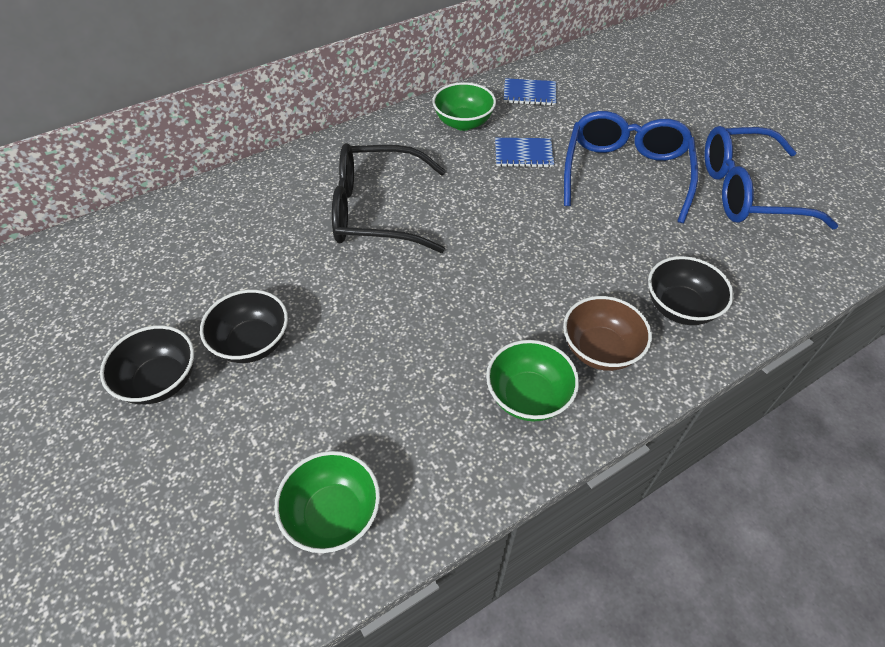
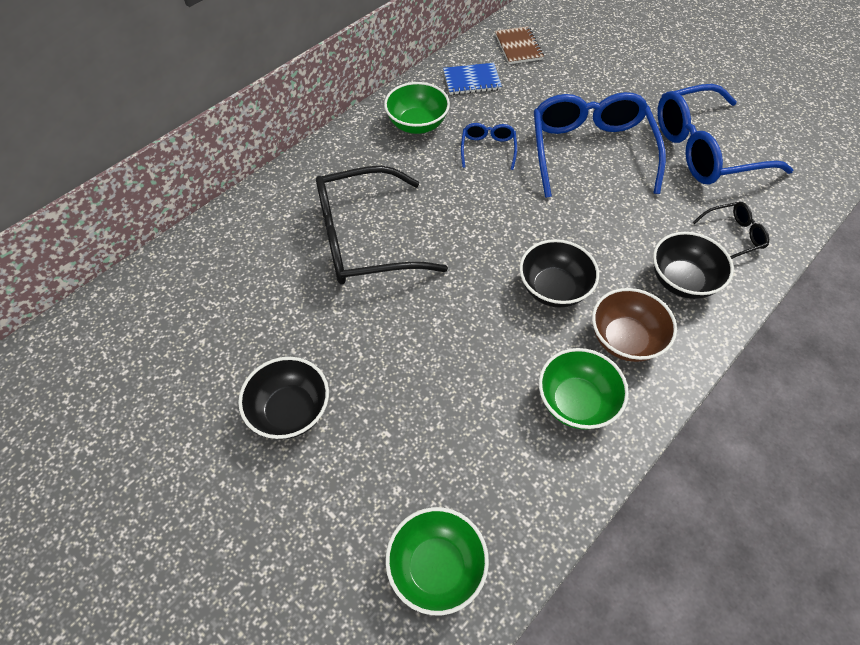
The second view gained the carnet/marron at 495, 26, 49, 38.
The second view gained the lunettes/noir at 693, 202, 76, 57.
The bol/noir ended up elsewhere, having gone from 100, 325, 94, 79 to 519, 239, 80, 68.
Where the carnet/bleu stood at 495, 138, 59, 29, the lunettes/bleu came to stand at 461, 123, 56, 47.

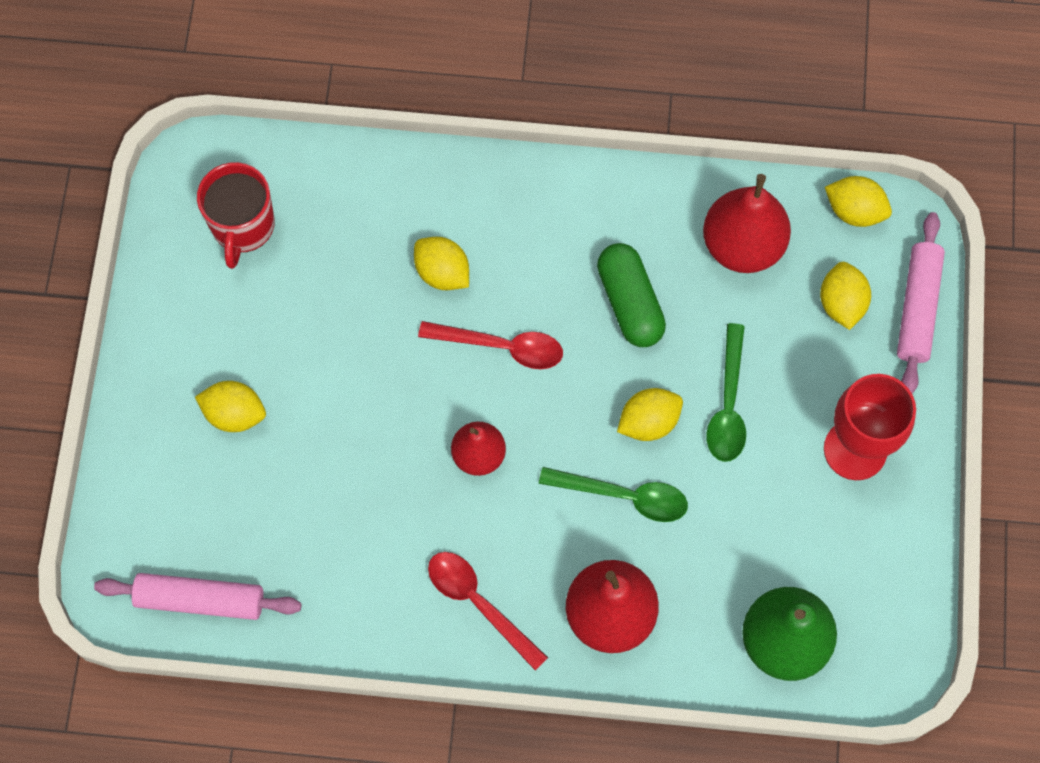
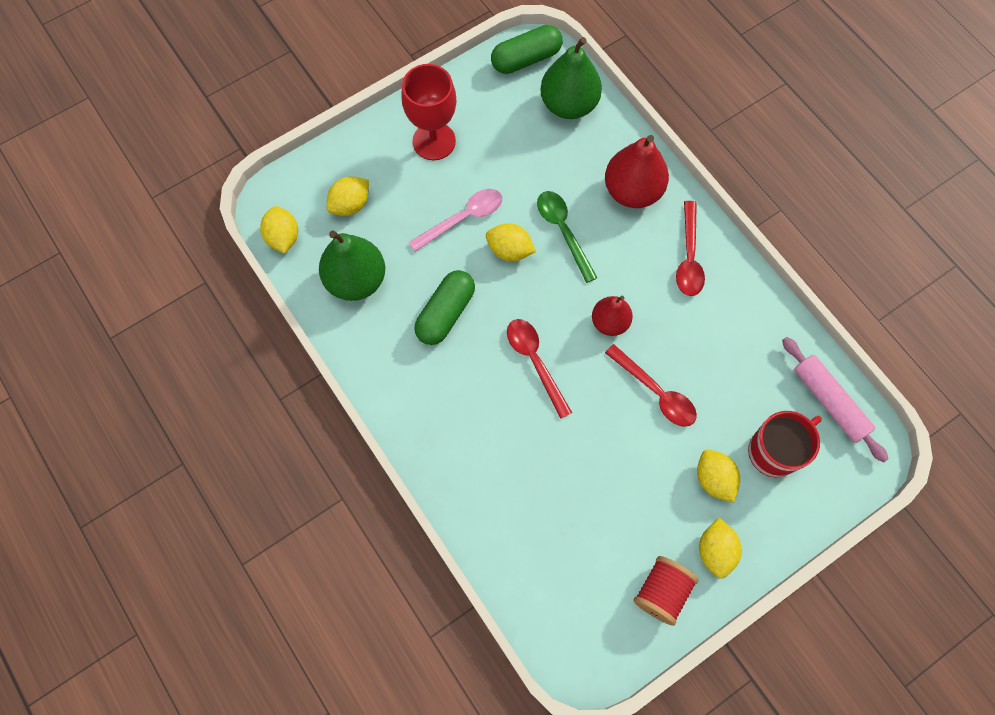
The second view lost the rouleau à pâtisserie/rose at 897, 212, 48, 182.
The second view gained the gélule/vert at 491, 25, 71, 49.
The second view gained the cuillère/rouge at 605, 344, 92, 83.
The second view gained the bobine/rouge at 633, 556, 65, 70.
The tasse/rouge ended up elsewhere, having gone from 197, 162, 78, 107 to 748, 411, 74, 66.
The citron/jaune ended up elsewhere, having gone from 414, 237, 55, 53 to 699, 517, 43, 62.
What was the poire/rouge at 703, 174, 88, 99 turned into the poire/vert at 319, 231, 66, 70.
What was the cuillère/vert at 706, 323, 40, 139 turned into the cuillère/rose at 409, 189, 93, 63.

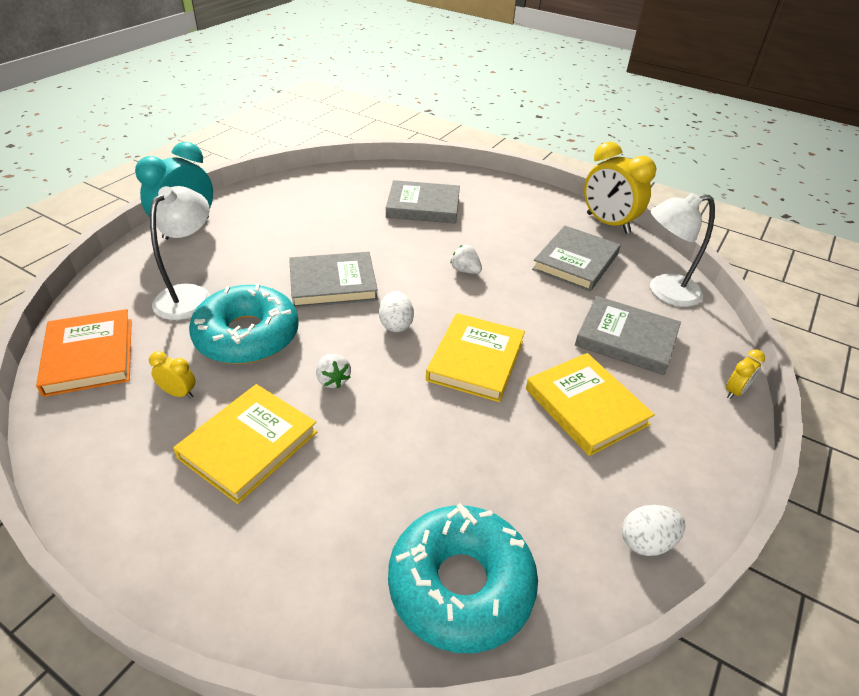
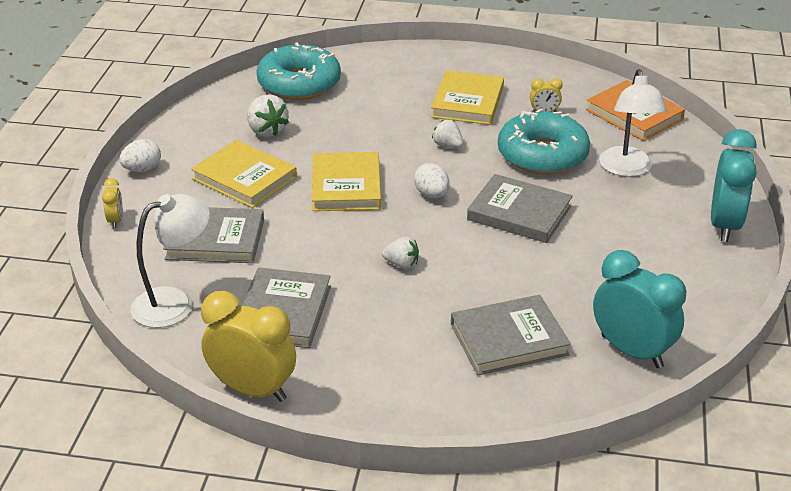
The second view gained the fraise/blanc at 247, 94, 42, 43.
The second view gained the réveil/turquoise at 593, 250, 93, 118.
The œuf/blanc ended up elsewhere, having gone from 622, 505, 63, 51 to 119, 139, 42, 33.
The livre/gris at 289, 252, 89, 56 ended up facing another way, 60 degrees clockwise from before.
The réveil/jaune at 726, 350, 39, 49 ended up facing another way, 150 degrees clockwise from before.

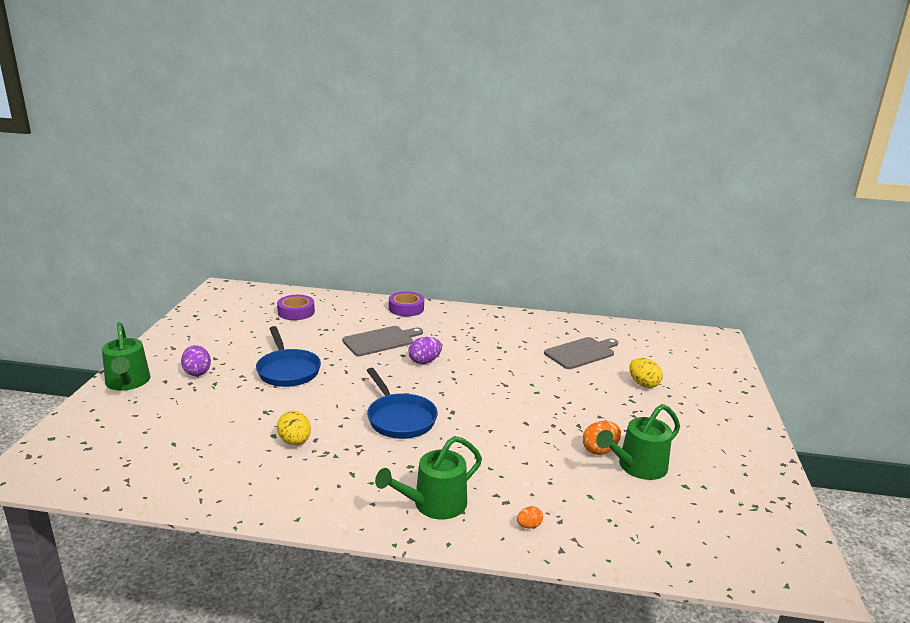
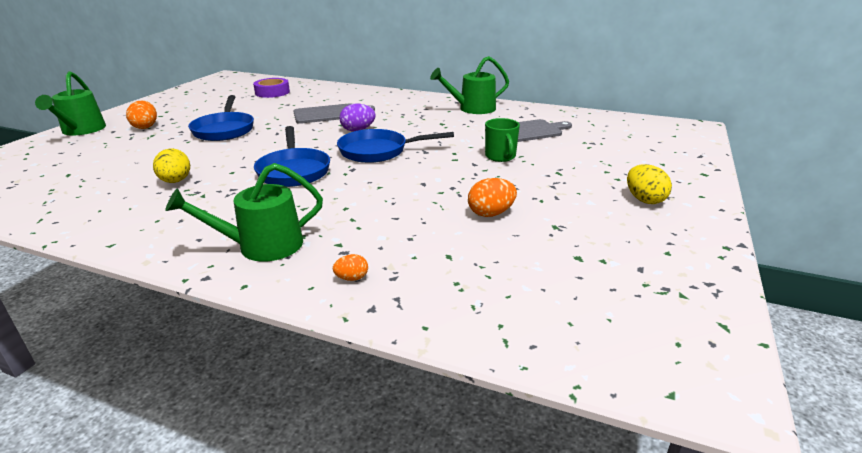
The second view lost the ruban adhésif/violet at 389, 291, 35, 25.
The second view gained the poêle/bleu at 337, 129, 117, 34.
The second view gained the tasse/vert at 485, 118, 35, 44.
The arrosoir/vert ended up elsewhere, having gone from 596, 404, 84, 76 to 430, 56, 79, 58.
The œuf/jaune ended up elsewhere, having gone from 629, 358, 34, 30 to 627, 164, 45, 40.
What was the œuf/violet at 181, 345, 30, 31 turned into the œuf/orange at 126, 101, 31, 28.

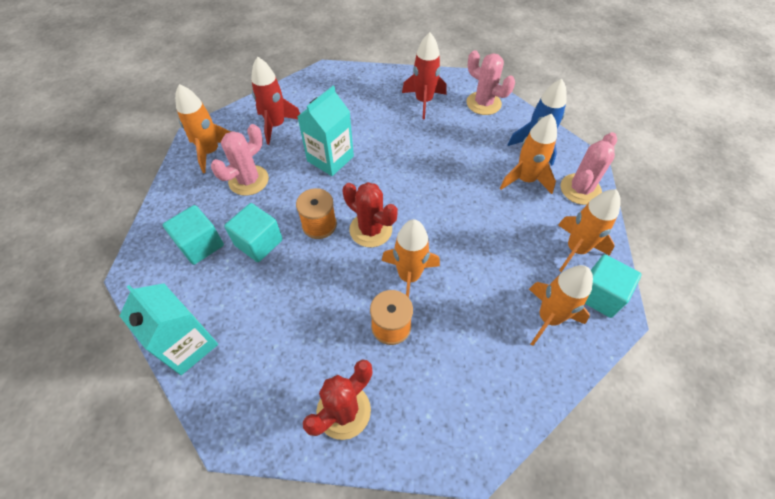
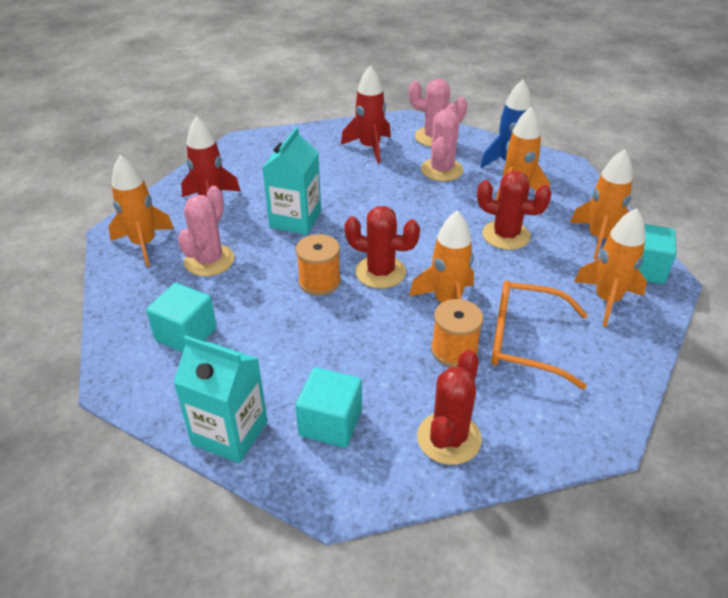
The second view gained the cactus/rouge at 477, 171, 75, 79.
The second view gained the lunettes/orange at 491, 280, 97, 109.
The cube/turquoise ended up elsewhere, having gone from 224, 203, 59, 59 to 296, 367, 66, 81.
The cactus/rose ended up elsewhere, having gone from 561, 132, 56, 73 to 421, 104, 43, 77.

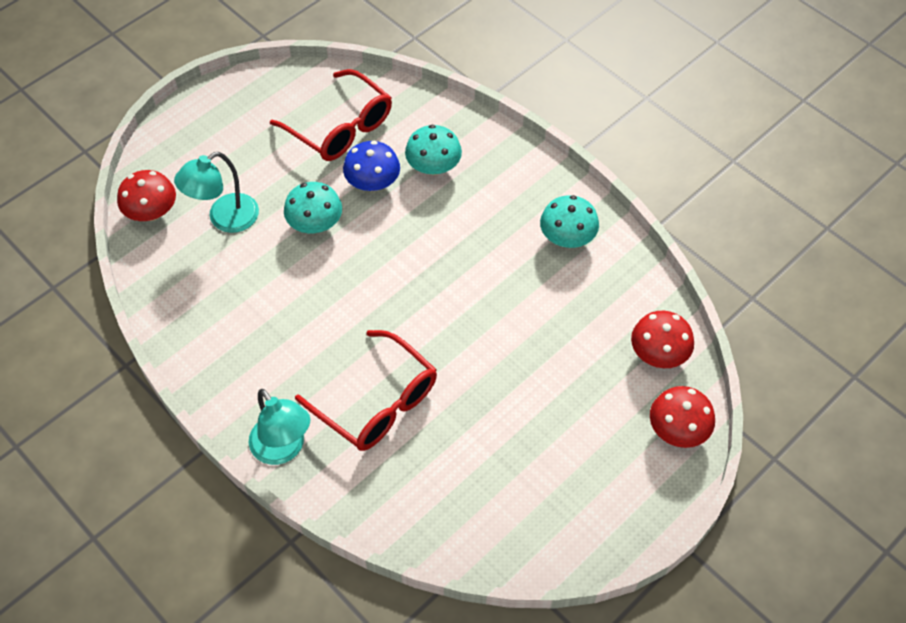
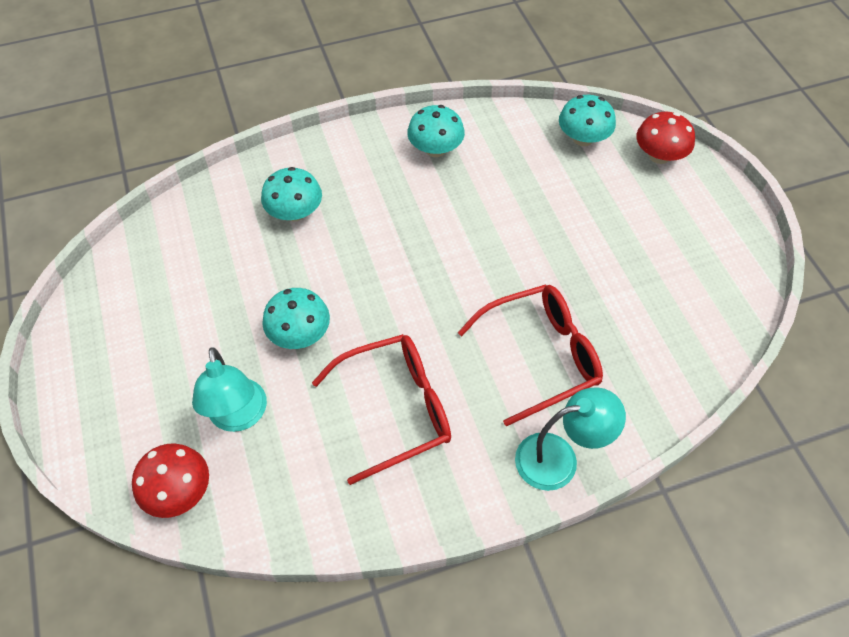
The second view lost the champignon/bleu at 343, 141, 57, 50.
The lunettes/rouge ended up elsewhere, having gone from 270, 69, 122, 92 to 312, 334, 139, 151.
What was the champignon/rouge at 631, 311, 63, 57 turned into the champignon/turquoise at 559, 95, 57, 51.

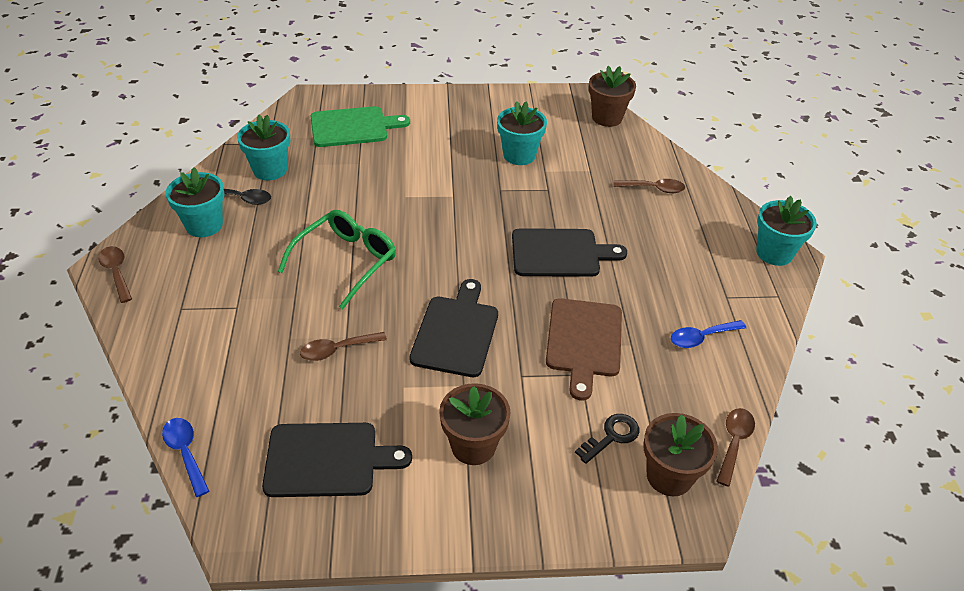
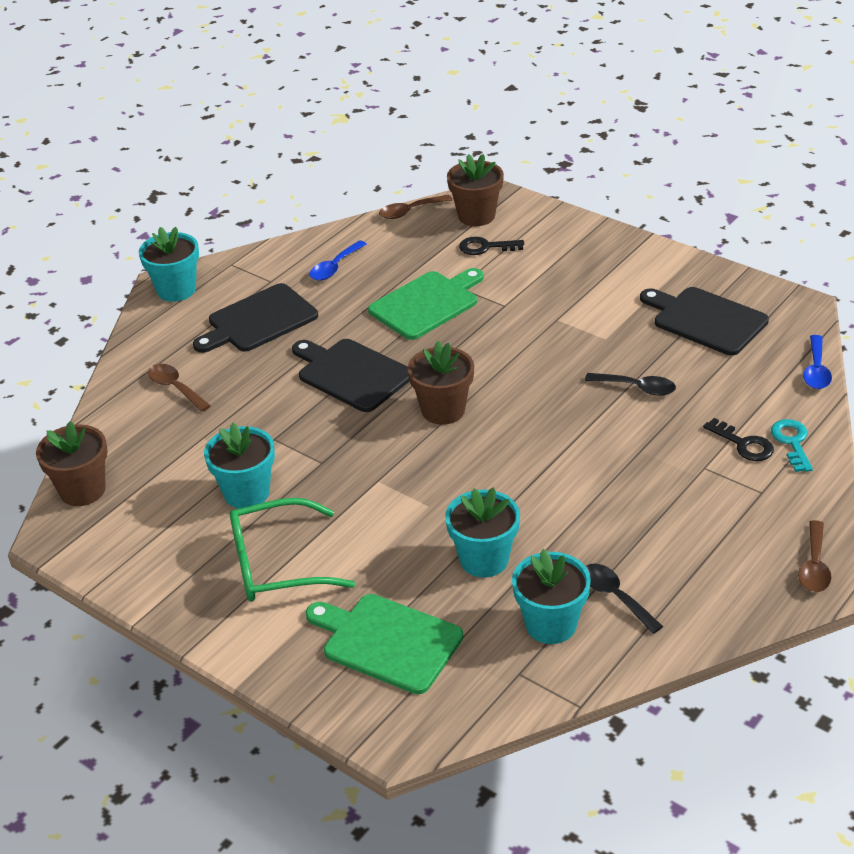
The second view gained the clé/noir at 703, 418, 71, 43.
The second view gained the clé/turquoise at 771, 419, 42, 53.
The pot de fleurs/turquoise ended up elsewhere, having gone from 165, 167, 60, 70 to 445, 487, 75, 91.
The lunettes/vert ended up elsewhere, having gone from 278, 210, 118, 99 to 230, 498, 125, 103.
The planche à découper/noir ended up elsewhere, having gone from 409, 279, 89, 98 to 193, 283, 125, 70.
The pot de fleurs/marron ended up elsewhere, having gone from 439, 383, 72, 82 to 407, 341, 67, 84.
What was the cuillère/marron at 300, 332, 87, 29 turned into the cuillère/noir at 585, 373, 91, 23.
What was the planche à découper/marron at 546, 298, 76, 102 turned into the planche à découper/vert at 368, 268, 116, 72.
The cuillère/bleu at 671, 320, 75, 28 ended up facing another way, 105 degrees clockwise from before.

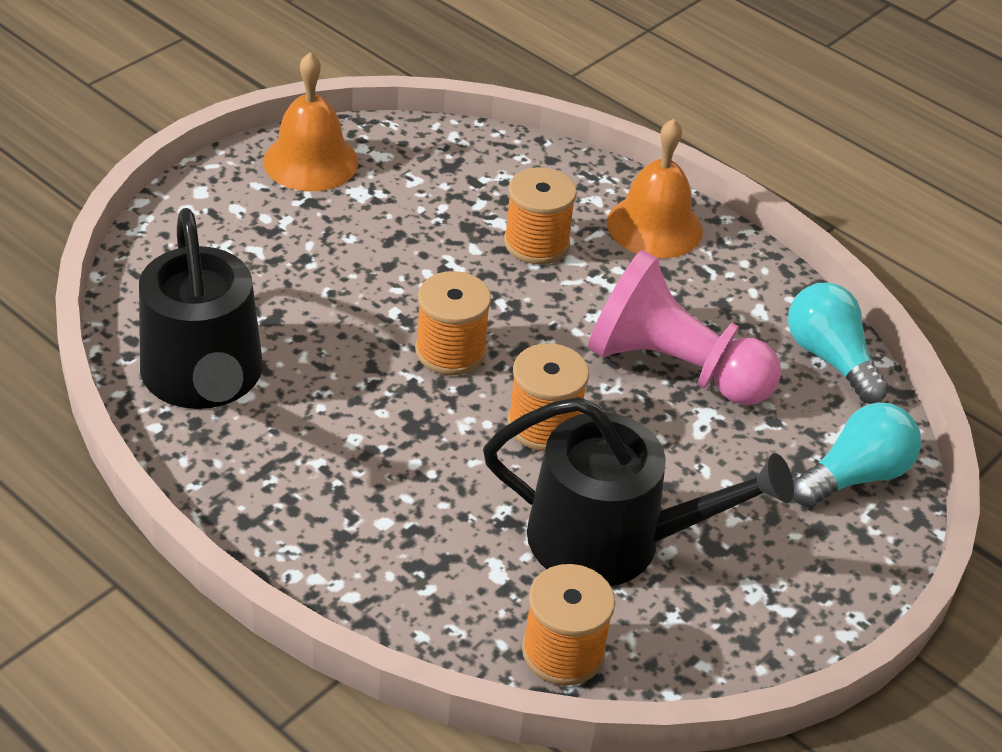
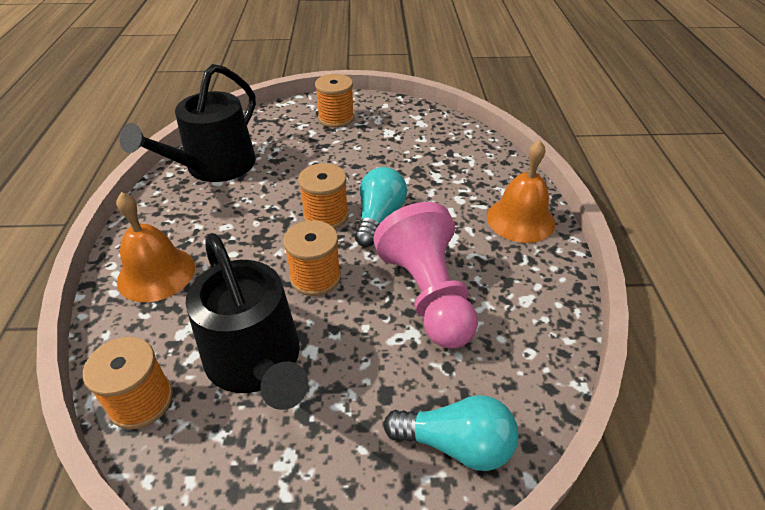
The cloche/orange ended up elsewhere, having gone from 263, 52, 96, 139 to 116, 192, 79, 110.
The bobine/orange ended up elsewhere, having gone from 504, 167, 73, 97 to 315, 74, 39, 54.
The ampoule/turquoise ended up elsewhere, having gone from 788, 283, 101, 121 to 355, 167, 52, 80.

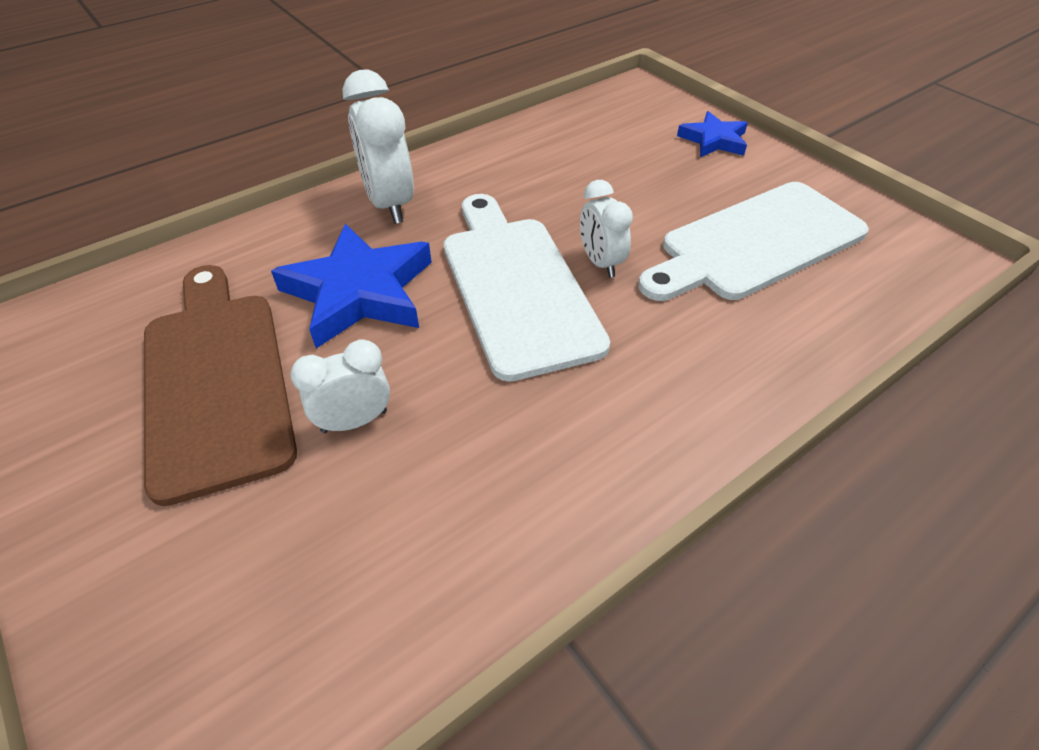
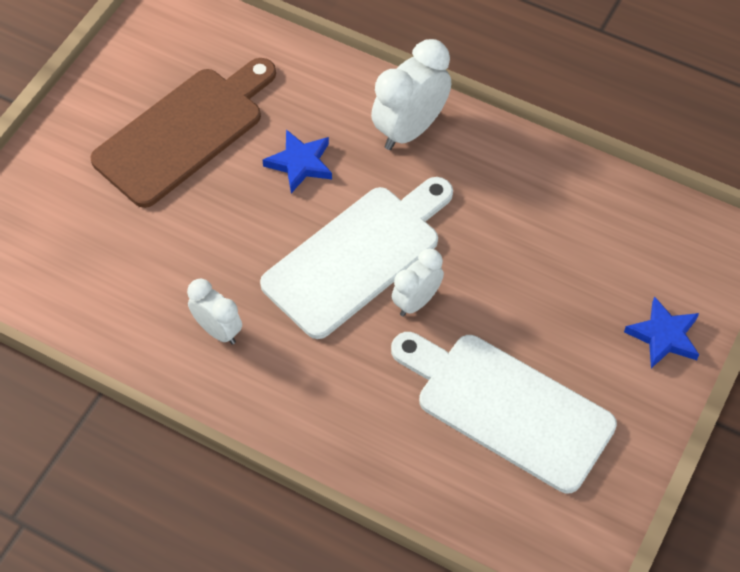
The réveil/blanc ended up elsewhere, having gone from 290, 340, 100, 93 to 187, 278, 55, 66.
The size of the étoile/bleu at 271, 223, 161, 125 changed by a factor of 0.58.

